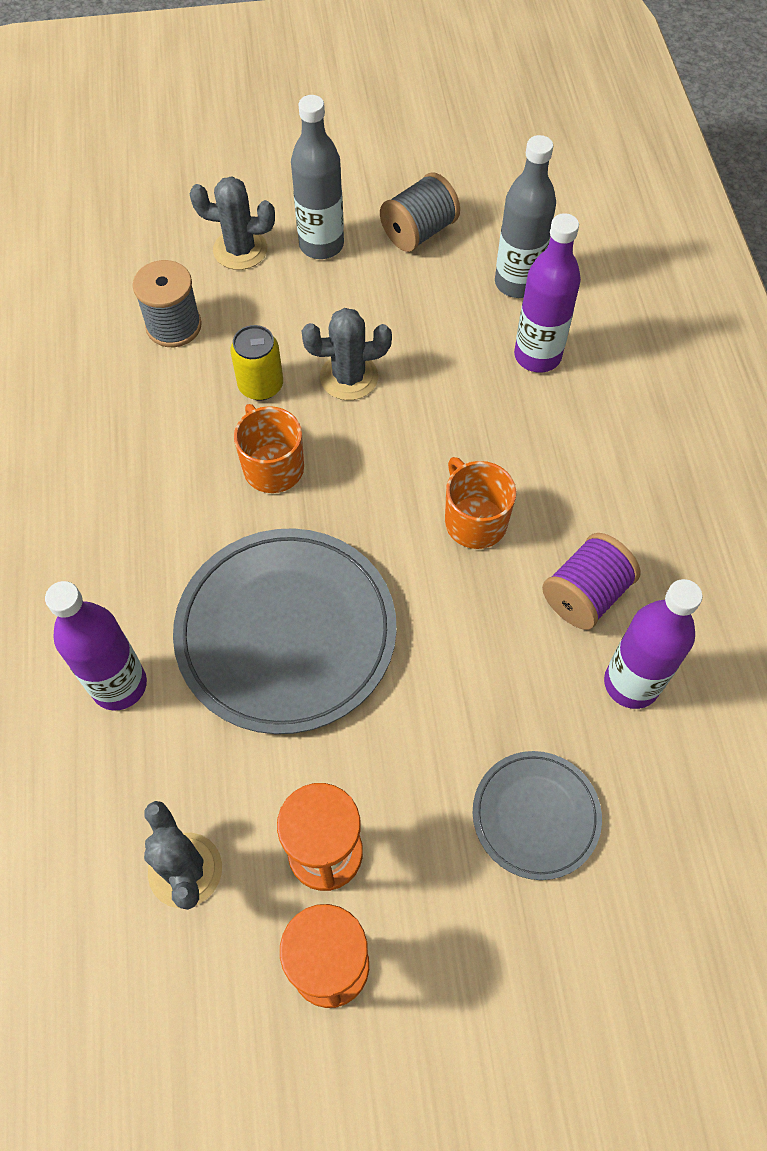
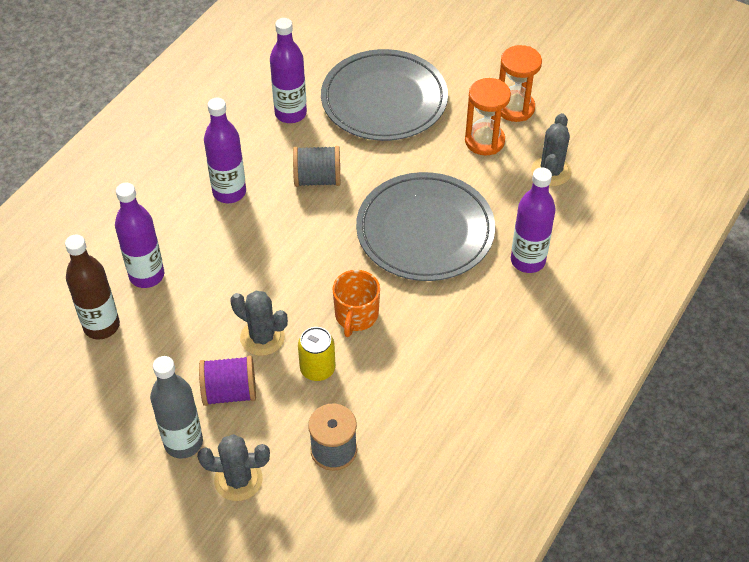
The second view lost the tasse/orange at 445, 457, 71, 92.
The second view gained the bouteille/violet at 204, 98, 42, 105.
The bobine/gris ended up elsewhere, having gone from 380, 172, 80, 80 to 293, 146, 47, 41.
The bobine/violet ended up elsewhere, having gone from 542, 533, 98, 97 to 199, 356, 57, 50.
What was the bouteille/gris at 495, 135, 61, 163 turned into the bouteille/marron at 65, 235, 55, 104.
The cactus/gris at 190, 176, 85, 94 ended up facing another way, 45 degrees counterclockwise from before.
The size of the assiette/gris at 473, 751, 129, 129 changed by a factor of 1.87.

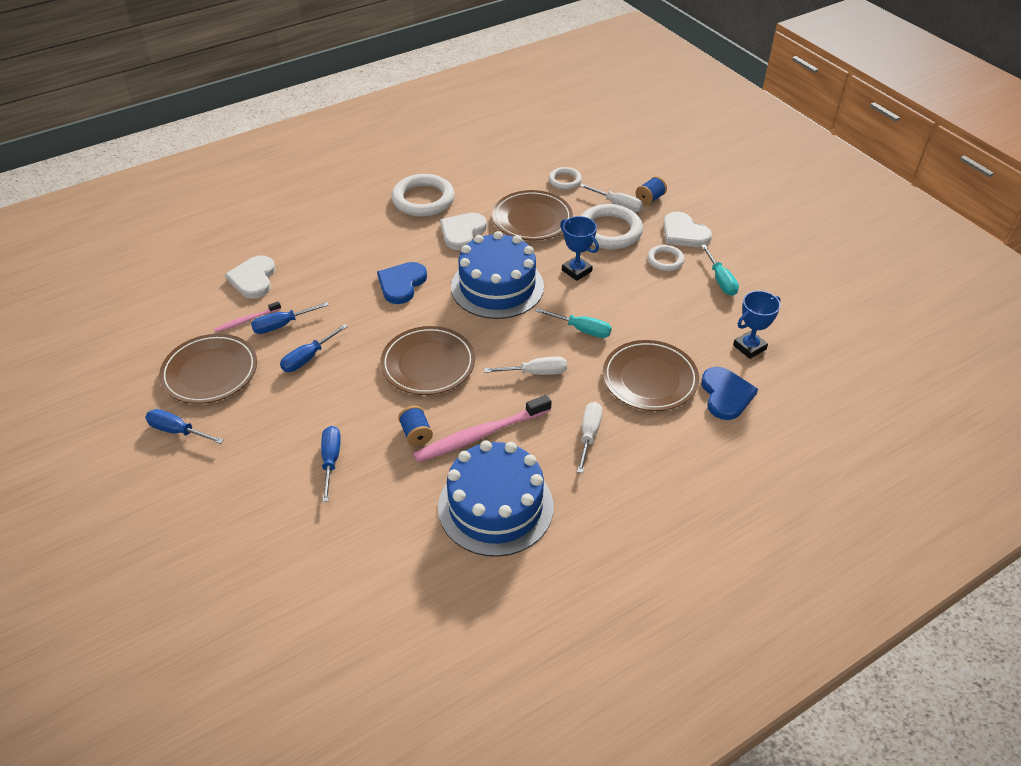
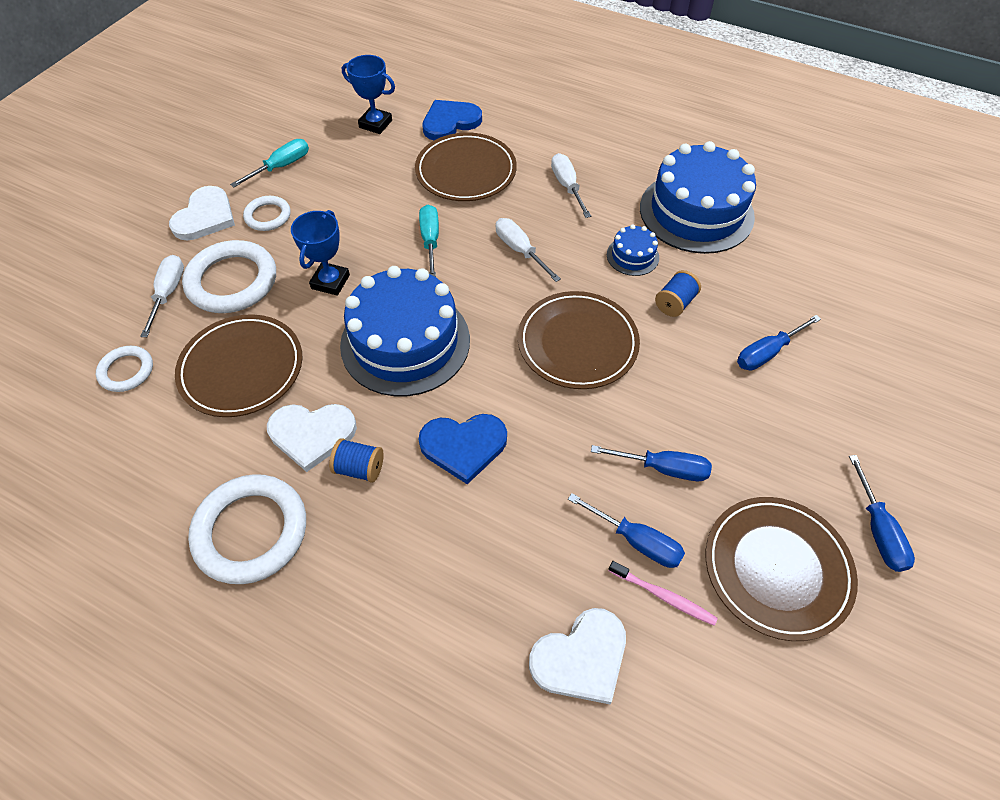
The bobine/bleu ended up elsewhere, having gone from 636, 176, 31, 29 to 329, 438, 55, 45.
Where the brosse à dents/rose stood at 413, 395, 139, 67, the gâteau/bleu came to stand at 607, 224, 52, 52.
The tournevis/blanc at 577, 402, 25, 71 ended up facing another way, 90 degrees clockwise from before.

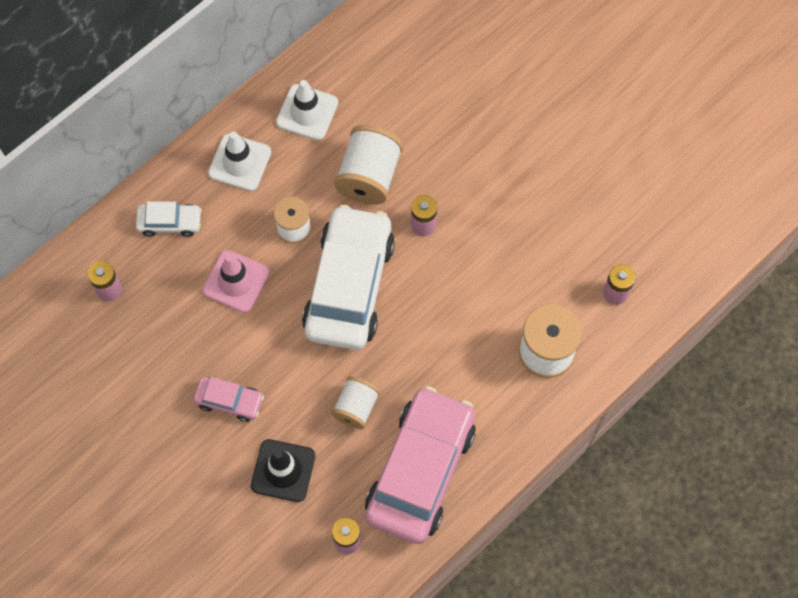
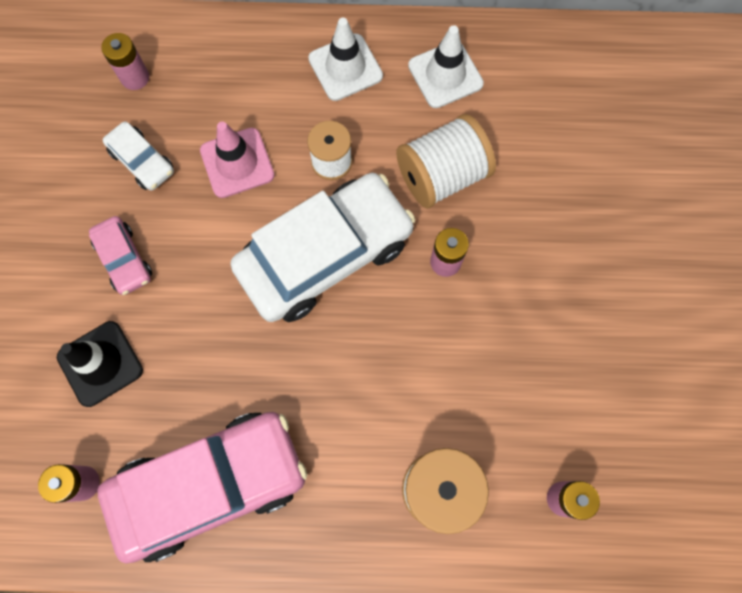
The second view lost the bobine/blanc at 331, 376, 49, 53.
The voiture/blanc ended up elsewhere, having gone from 136, 201, 66, 36 to 103, 121, 71, 70.

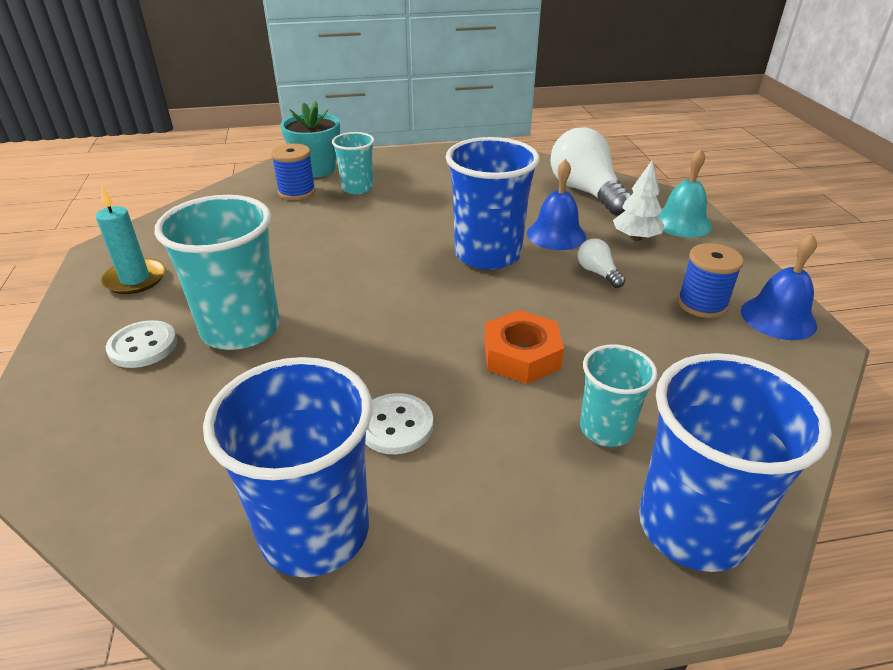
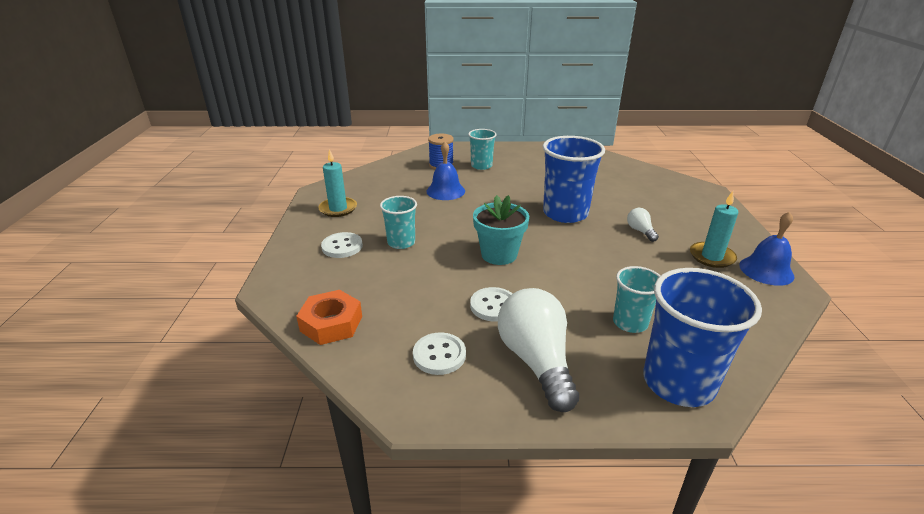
The second view lost the arbre/blanc at 613, 160, 51, 81.
The second view lost the cloche/turquoise at 658, 149, 54, 89.
The pot de fleurs/turquoise ended up elsewhere, having gone from 280, 101, 60, 76 to 473, 195, 56, 70.
The écrou/orange ended up elsewhere, having gone from 484, 310, 80, 74 to 296, 290, 66, 55.
The cloche/bleu ended up elsewhere, having gone from 527, 159, 59, 91 to 426, 142, 39, 58.
The ampoule/blanc ended up elsewhere, having gone from 550, 127, 82, 88 to 498, 288, 81, 124.
Where the gobelet/bleu stood at 203, 357, 170, 220, the bouton/blanc came to stand at 413, 332, 53, 43.
Where the bobine/bleu stood at 678, 243, 66, 75, the bougie/turquoise came to stand at 690, 191, 49, 77.
The size of the gobelet/turquoise at 155, 195, 125, 155 changed by a factor of 0.57.

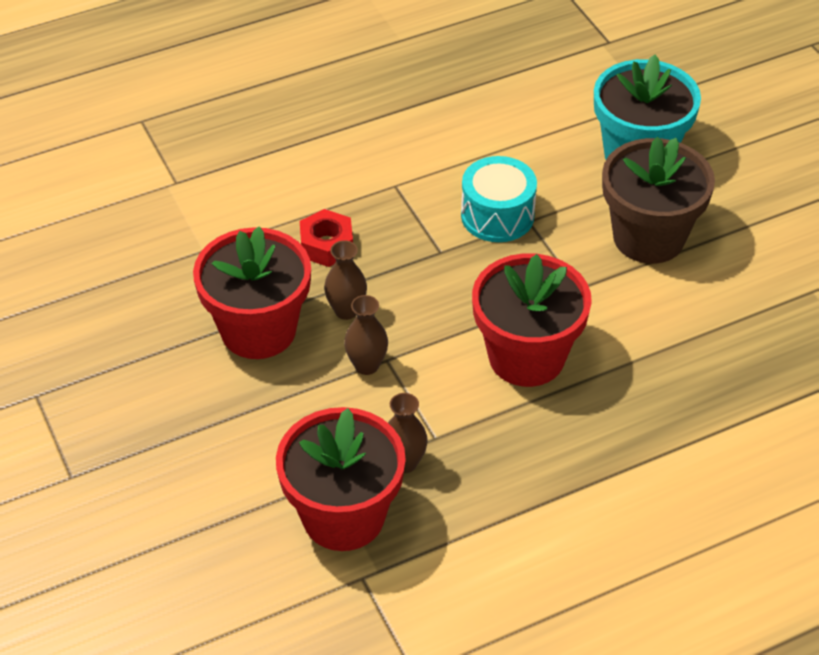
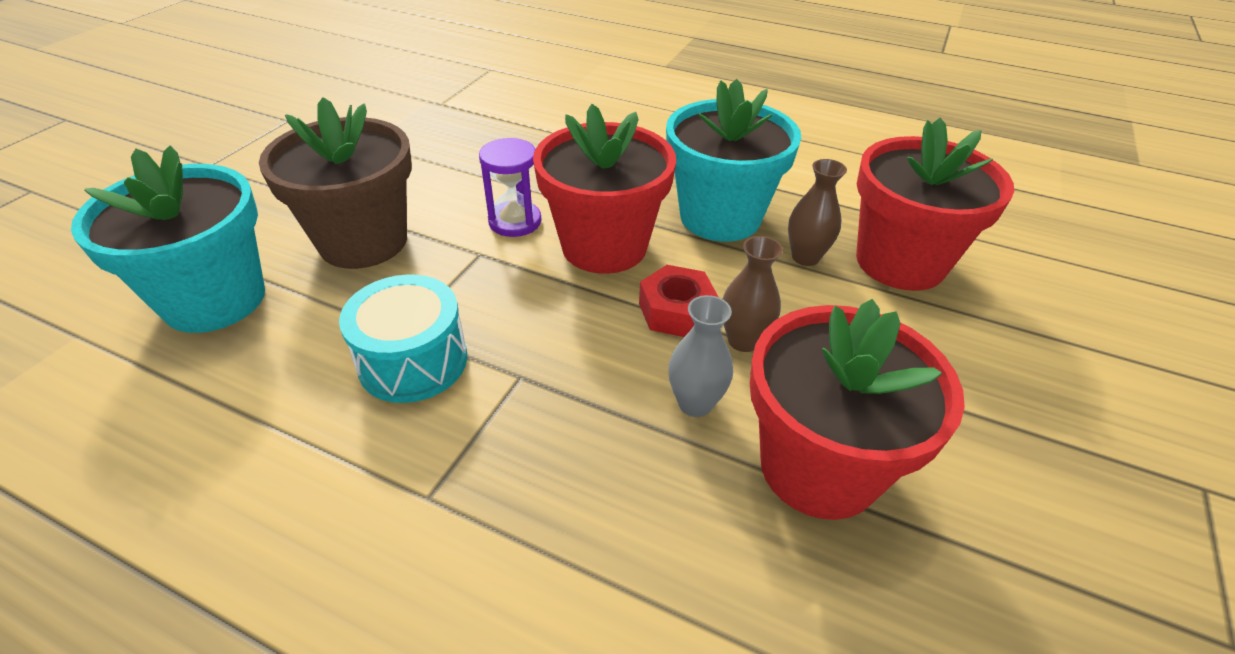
The second view gained the sablier/violet at 479, 138, 62, 99.
The second view gained the pot de fleurs/turquoise at 666, 79, 135, 163.
The écrou/rouge ended up elsewhere, having gone from 300, 209, 53, 58 to 639, 265, 79, 72.
What was the vase/marron at 324, 240, 43, 80 turned into the vase/gris at 668, 295, 65, 122.

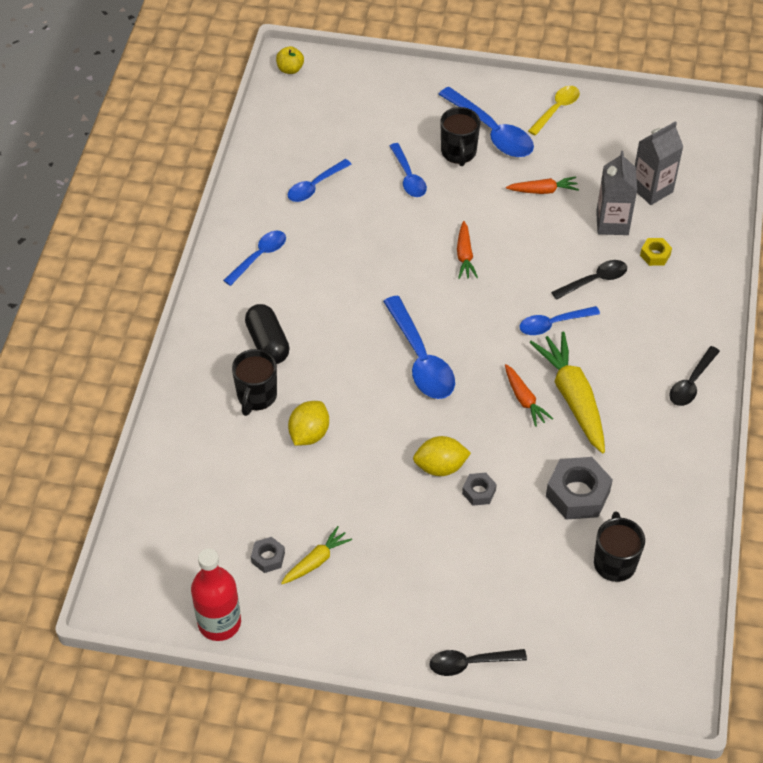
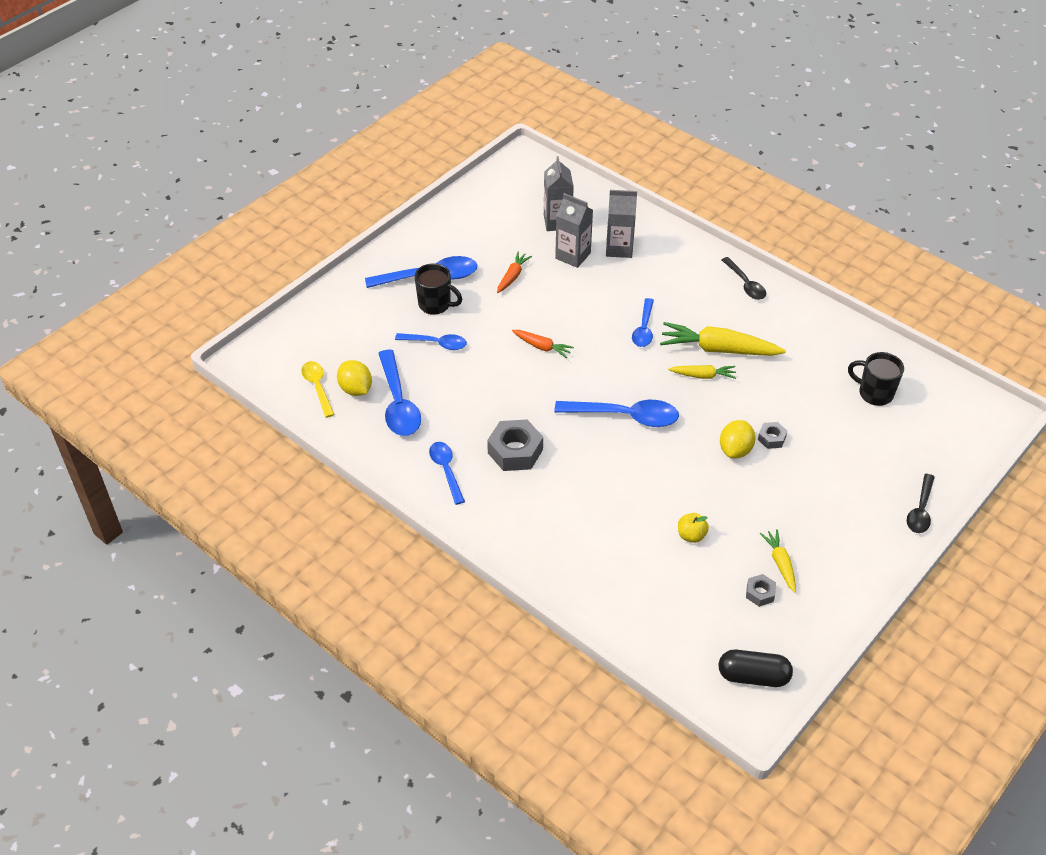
The second view lost the bouteille/rouge at 191, 548, 50, 93.
The second view lost the tasse/noir at 232, 349, 45, 67.
The second view lost the cuillère/noir at 551, 260, 76, 40.
The gélule/noir ended up elsewhere, having gone from 245, 304, 45, 60 to 719, 650, 74, 37.
The pomme/jaune ended up elsewhere, having gone from 276, 46, 28, 28 to 678, 513, 31, 30.
The citron/jaune ended up elsewhere, having gone from 288, 401, 41, 45 to 337, 360, 35, 36.
The cuillère/jaune ended up elsewhere, having gone from 528, 86, 52, 49 to 301, 361, 34, 57.
The écrou/gris ended up elsewhere, having gone from 546, 457, 67, 63 to 487, 419, 56, 52.
Where the écrou/jaune stood at 640, 238, 32, 28, the brique de lait/gris came to stand at 606, 190, 31, 68.
What was the carotte/orange at 505, 364, 48, 63 turned into the carotte/jaune at 668, 365, 68, 14.
The size of the cuillère/bleu at 288, 159, 63, 43 changed by a factor of 1.62.

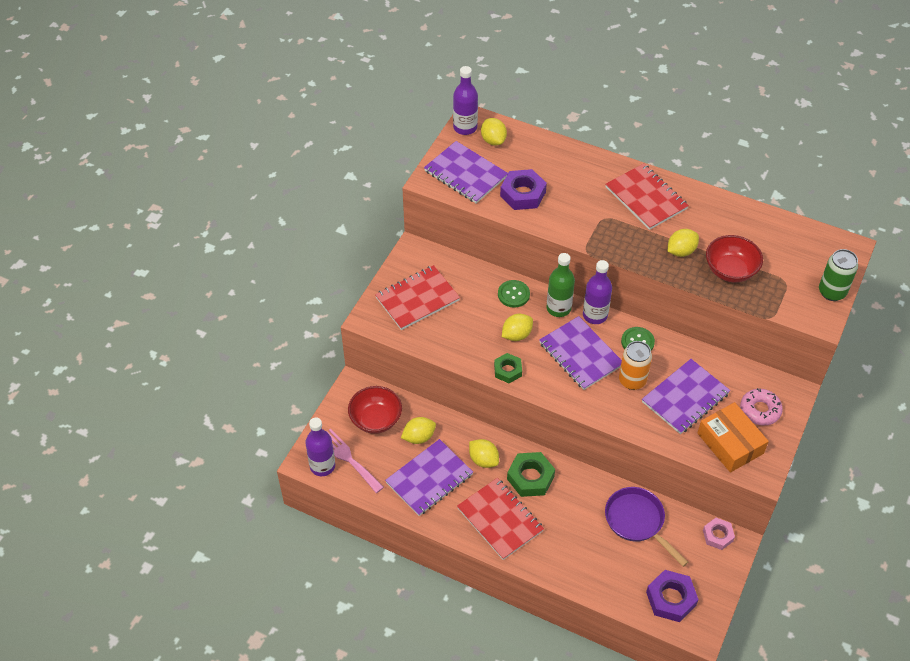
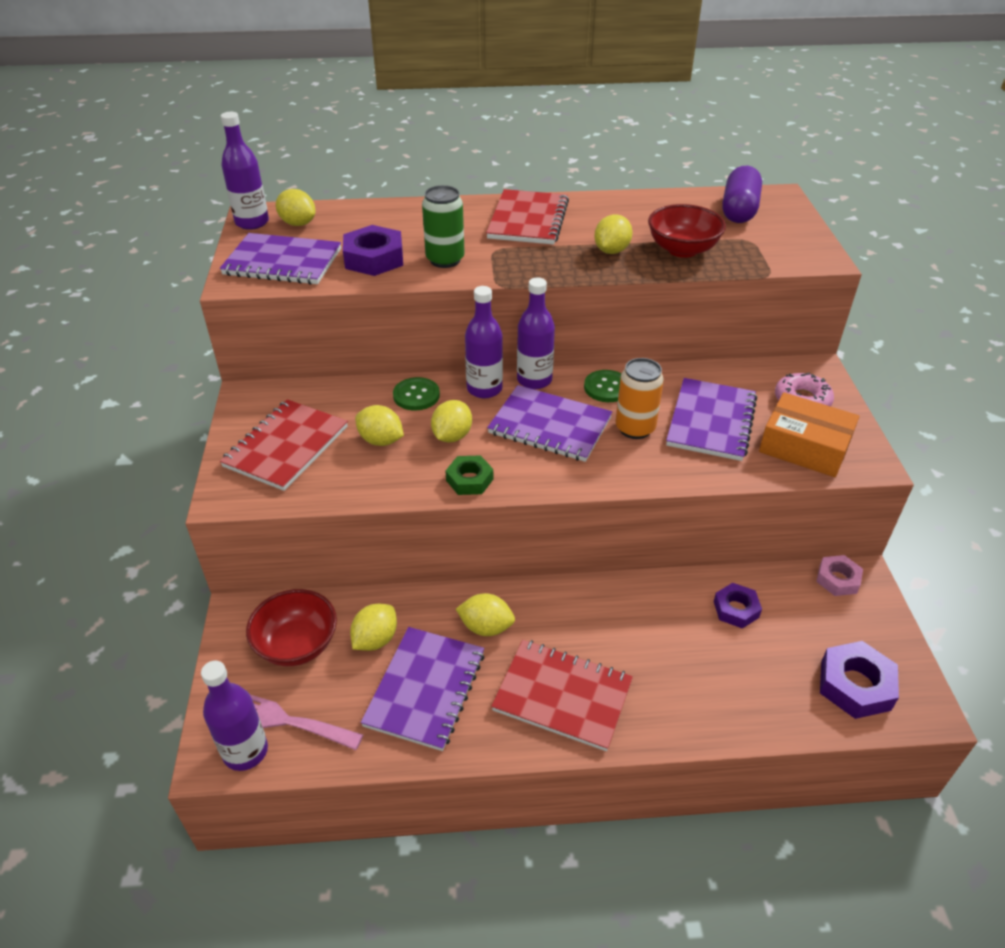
The second view lost the écrou/vert at 507, 452, 48, 45.
The second view gained the citron/jaune at 355, 405, 49, 41.
The second view gained the gélule/violet at 722, 166, 40, 57.
The canette/vert ended up elsewhere, having gone from 819, 249, 39, 52 to 422, 185, 43, 83.
Where the poêle/violet stood at 605, 487, 83, 80, the écrou/violet came to stand at 714, 583, 48, 46.
What was the bouteille/vert at 546, 253, 29, 64 turned into the bouteille/violet at 465, 286, 38, 112.
The carnet/rouge at 606, 163, 83, 67 ended up facing another way, 75 degrees clockwise from before.

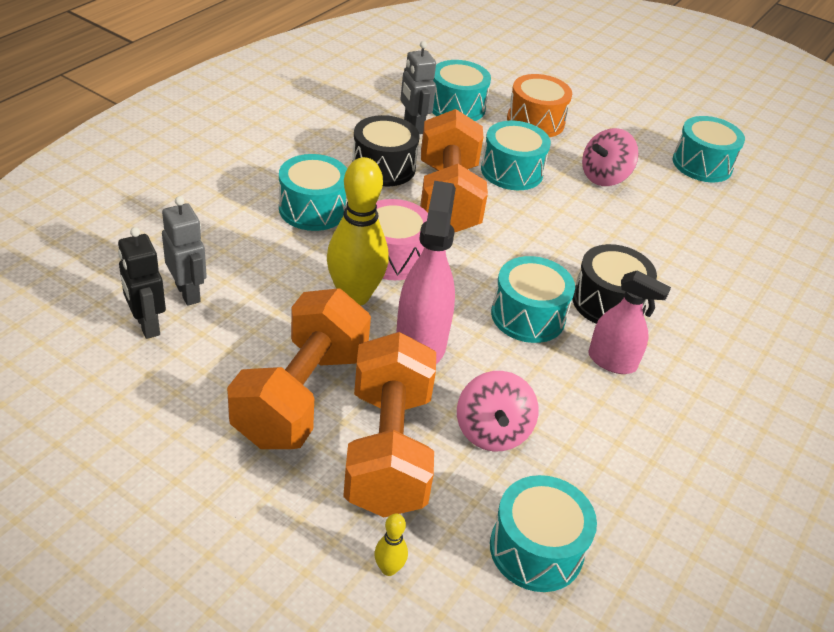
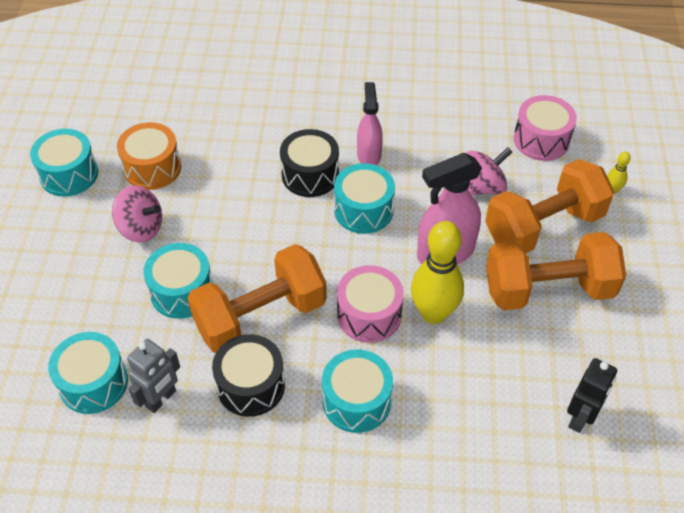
The second view lost the robot/gris at 162, 196, 45, 110.
The tambour/orange ended up elsewhere, having gone from 507, 74, 65, 63 to 117, 122, 64, 68.
What was the tambour/turquoise at 490, 475, 107, 117 turned into the tambour/rose at 513, 95, 64, 66.

